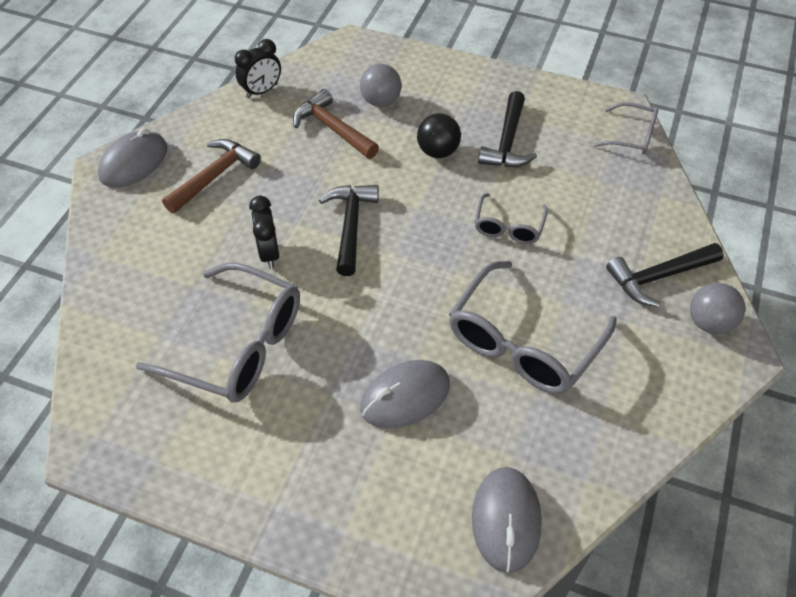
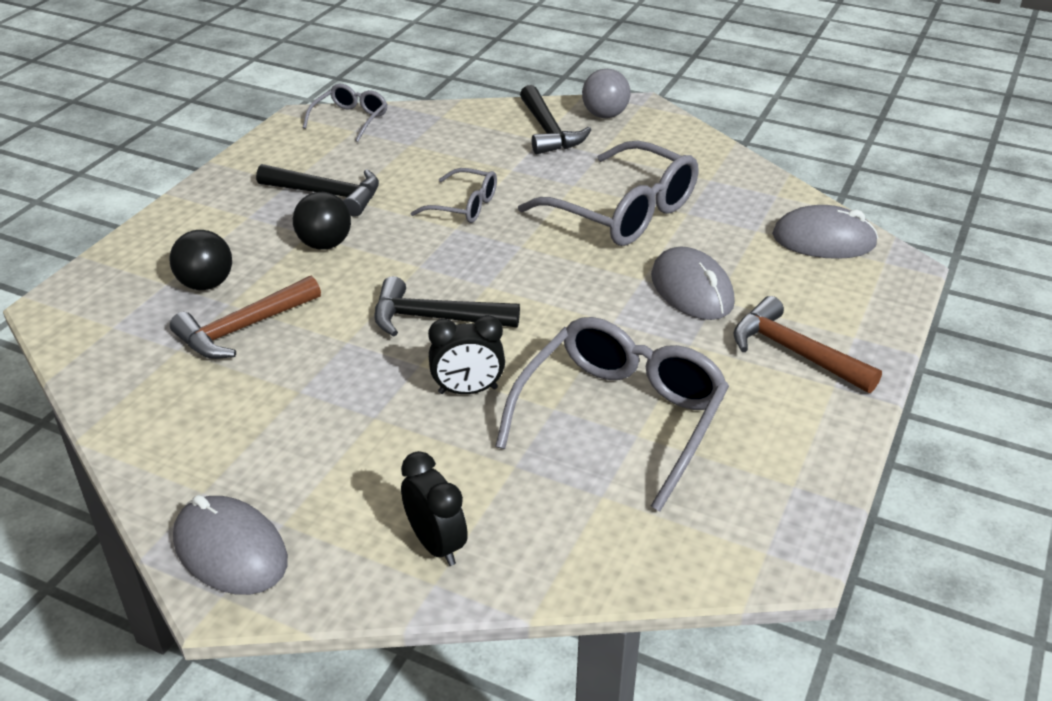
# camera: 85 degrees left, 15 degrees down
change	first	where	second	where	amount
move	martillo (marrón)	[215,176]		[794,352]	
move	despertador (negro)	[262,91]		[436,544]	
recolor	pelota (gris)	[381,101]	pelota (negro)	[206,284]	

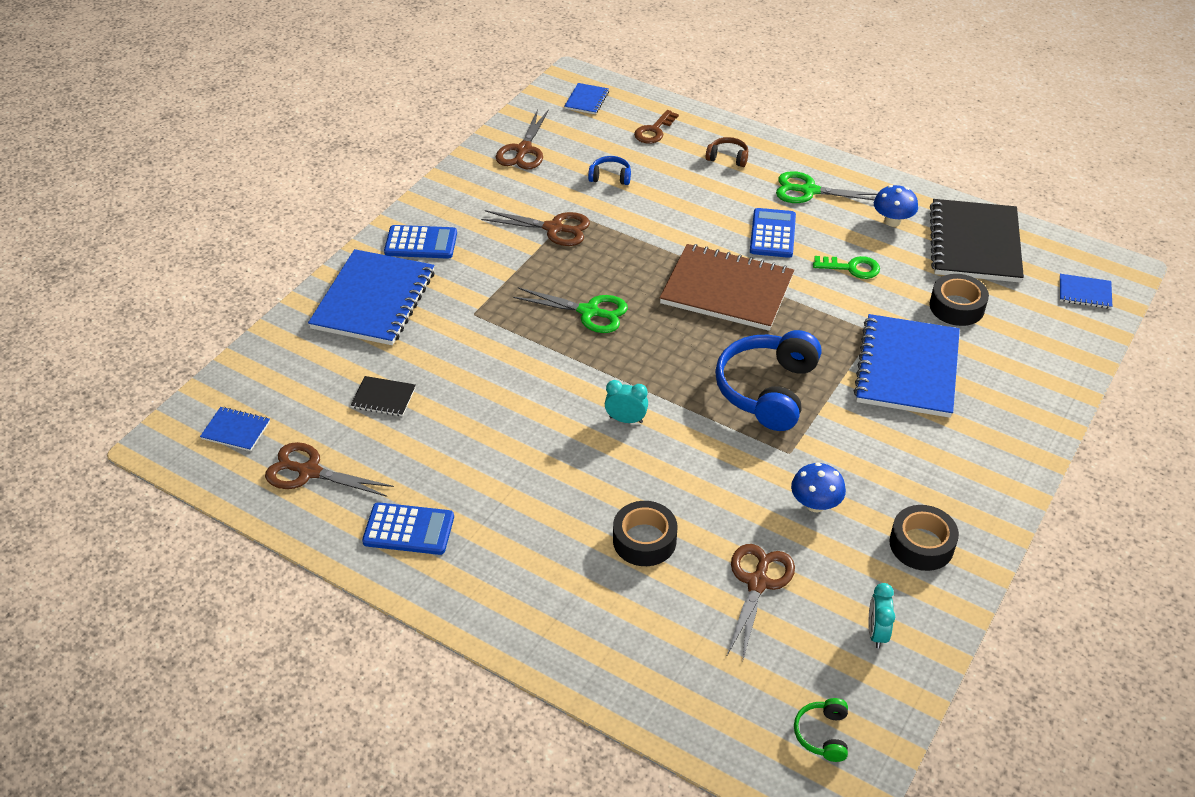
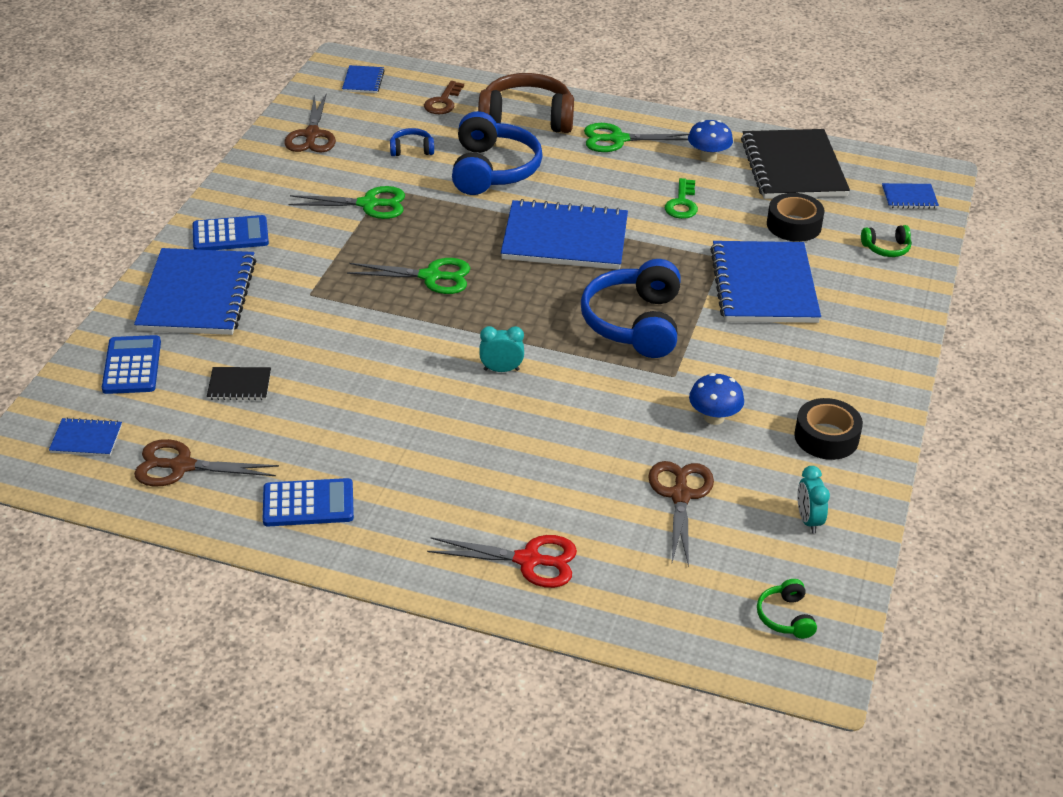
# camera: 15 degrees left, 5 degrees down
change	first	where	second	where	amount
delete	cinta adhesiva (negro)	[644,540]			
insert			tijeras (rojo)	[528,560]	
insert			auriculares (azul)	[493,170]	
insert			auriculares (verde)	[886,248]	
move	calculadora (azul)	[772,234]		[132,366]	
recolor	tijeras (marrón)	[554,228]	tijeras (verde)	[368,204]	
recolor	cuaderno (marrón)	[726,290]	cuaderno (azul)	[565,239]	
rotate	llave (verde)	[851,268]		[682,203]	105 degrees clockwise
resize	auriculares (marrón)	[728,158]		[526,118]	x2.20

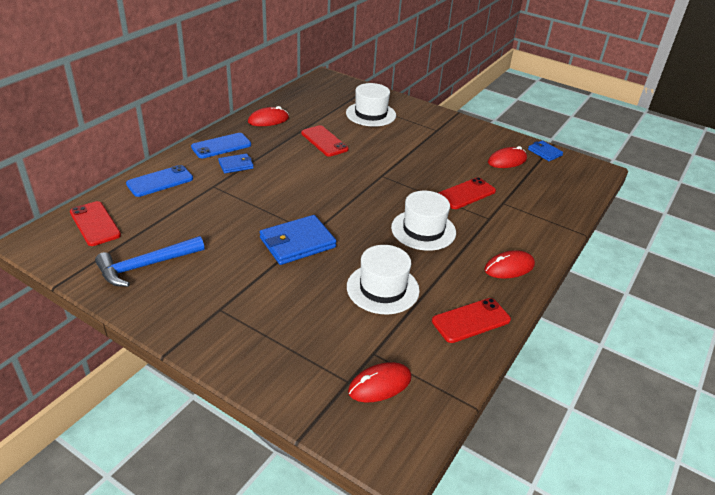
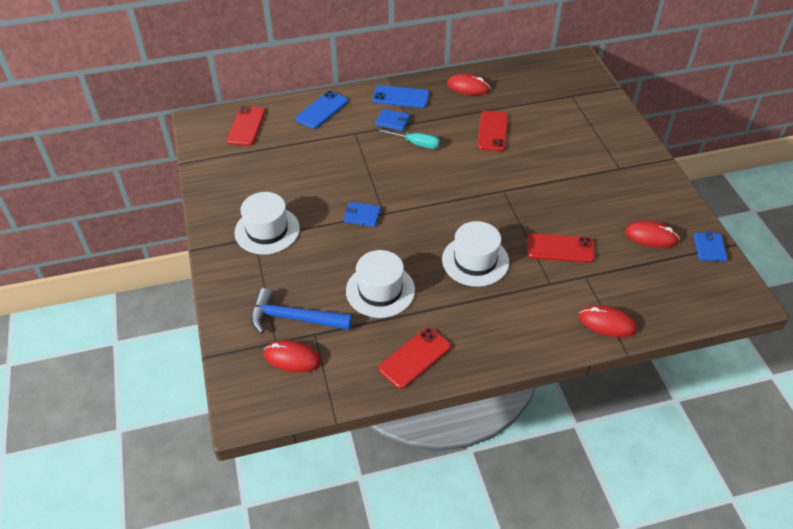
# camera: 45 degrees right, 10 degrees up
change	first	where	second	where	amount
insert			destornillador (turquesa)	[416,143]	
move	martillo (azul)	[146,266]		[294,318]	
move	sombrero (blanco)	[371,114]		[267,230]	
move	ratón (rojo)	[509,267]		[607,323]	
rotate	móvil (azul)	[160,181]		[322,110]	60 degrees counterclockwise
rotate	móvil (rojo)	[471,320]		[415,358]	60 degrees counterclockwise
resize	cartera (azul)	[297,243]		[362,216]	x0.56

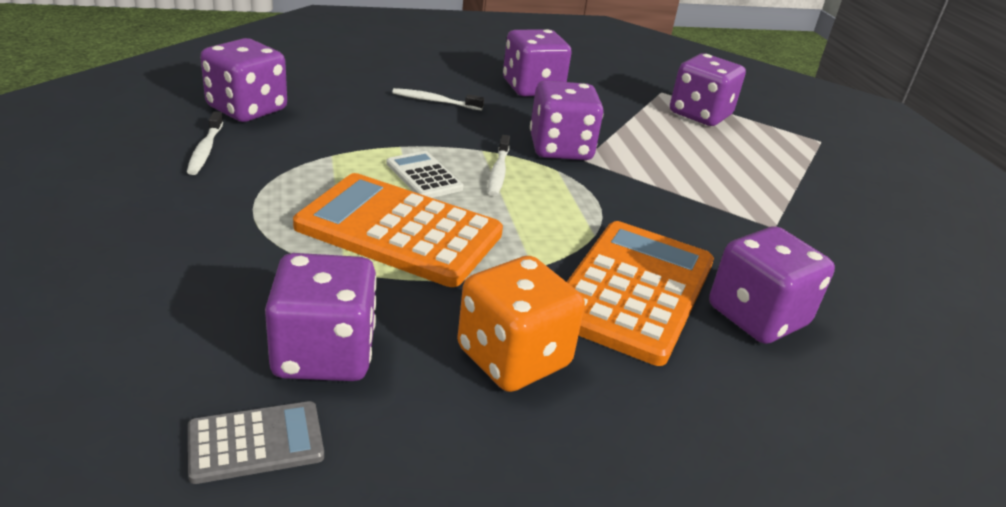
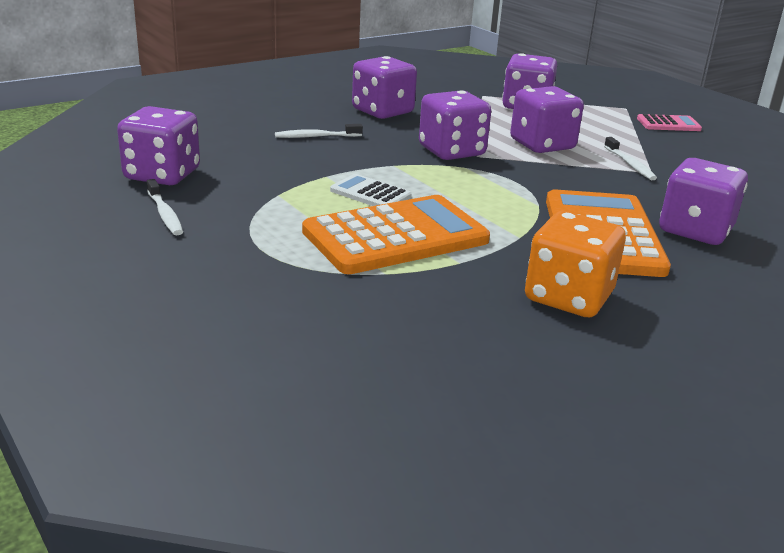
# camera: 20 degrees left, 5 degrees down
change	first	where	second	where	amount
delete	calculadora (gris)	[256,442]			
insert			calculadora (rosa)	[668,124]	
move	dado (morado)	[324,354]		[542,145]	
move	cepillo de dientes (blanco)	[498,172]		[630,164]	
rotate	calculadora (naranja)	[399,231]		[395,236]	150 degrees clockwise

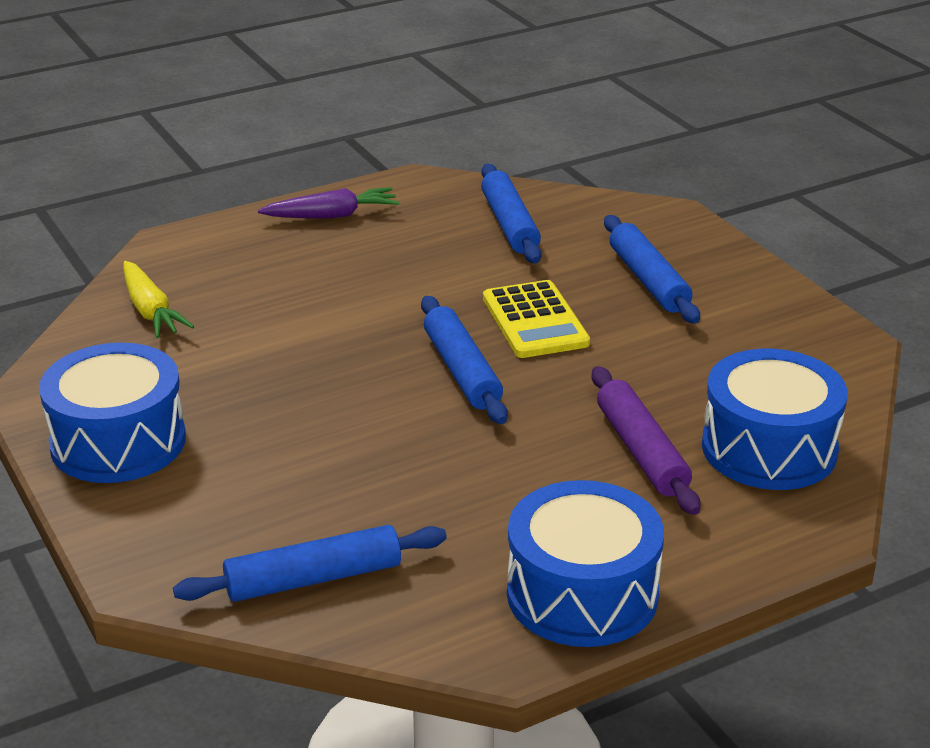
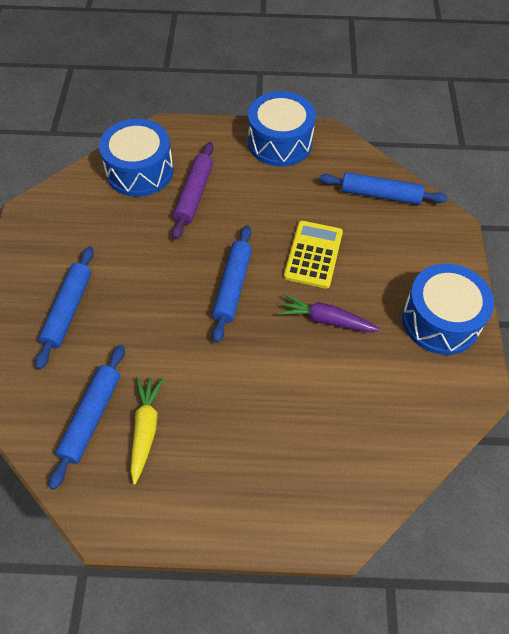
# camera: 150 degrees left, 25 degrees up
change	first	where	second	where	amount
move	zanahoria (amarillo)	[151,311]		[145,429]	
move	zanahoria (morado)	[332,215]		[326,320]	
move	calculadora (amarillo)	[535,321]		[313,254]	

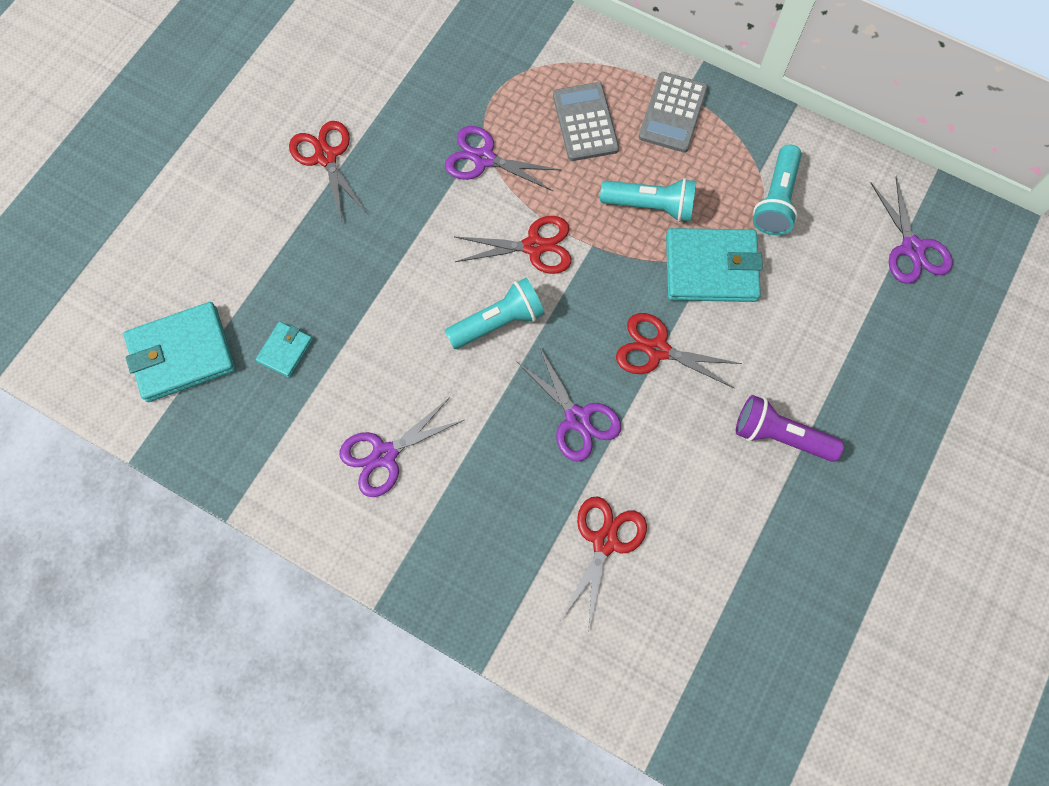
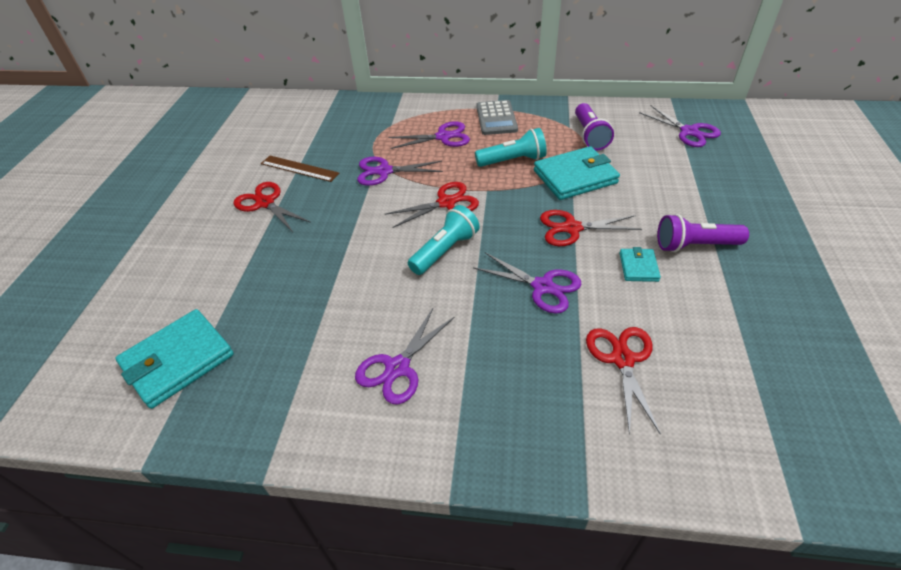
# camera: 20 degrees left, 25 degrees down
change	first	where	second	where	amount
insert			regla (marrón)	[299,168]	
move	cartera (turquesa)	[285,350]		[638,267]	
replace	calculadora (gris)	[585,122]	tijeras (morado)	[443,137]	
recolor	lámpara de mano (turquesa)	[776,200]	lámpara de mano (morado)	[589,135]	

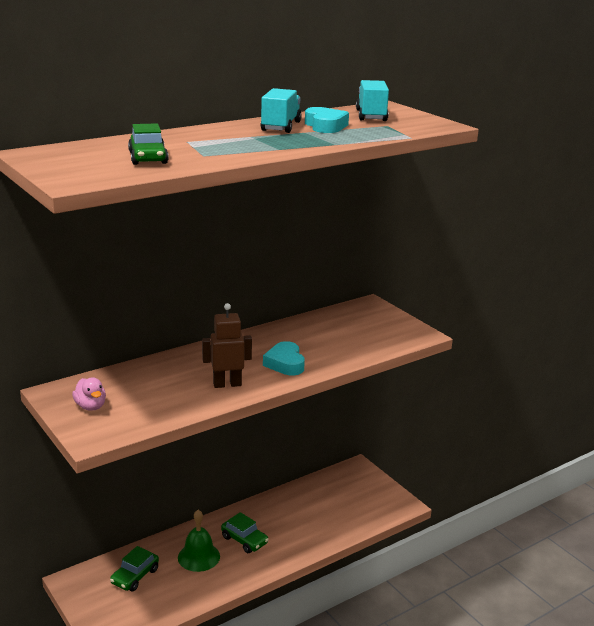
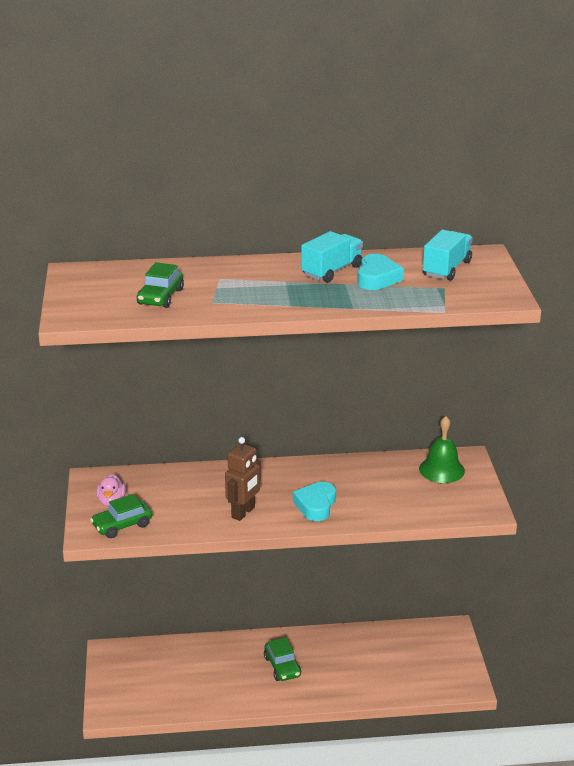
# camera: 30 degrees right, 5 degrees up
change	first	where	second	where	amount
move	coche (verde)	[135,576]		[122,525]	
move	campana (verde)	[199,557]		[441,469]	
rotate	robot (marrón)	[227,384]		[243,512]	105 degrees clockwise

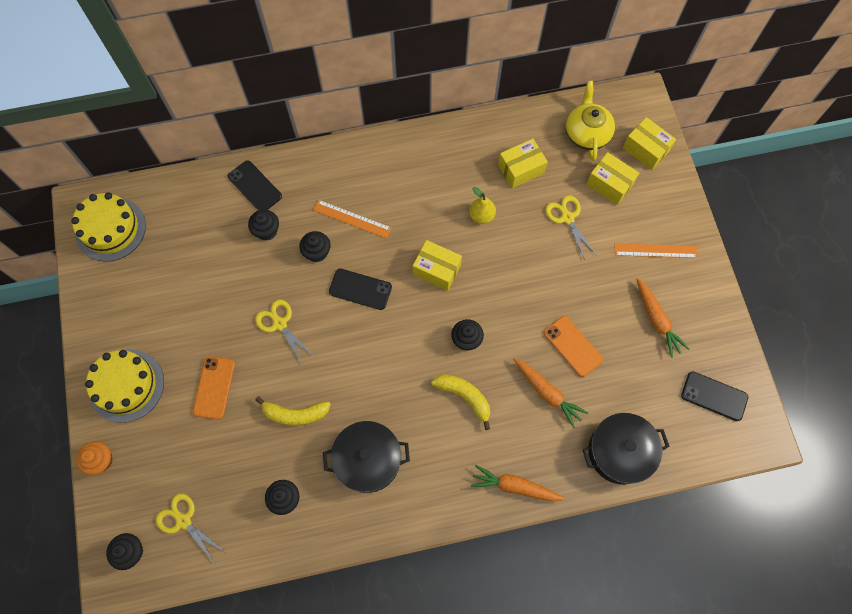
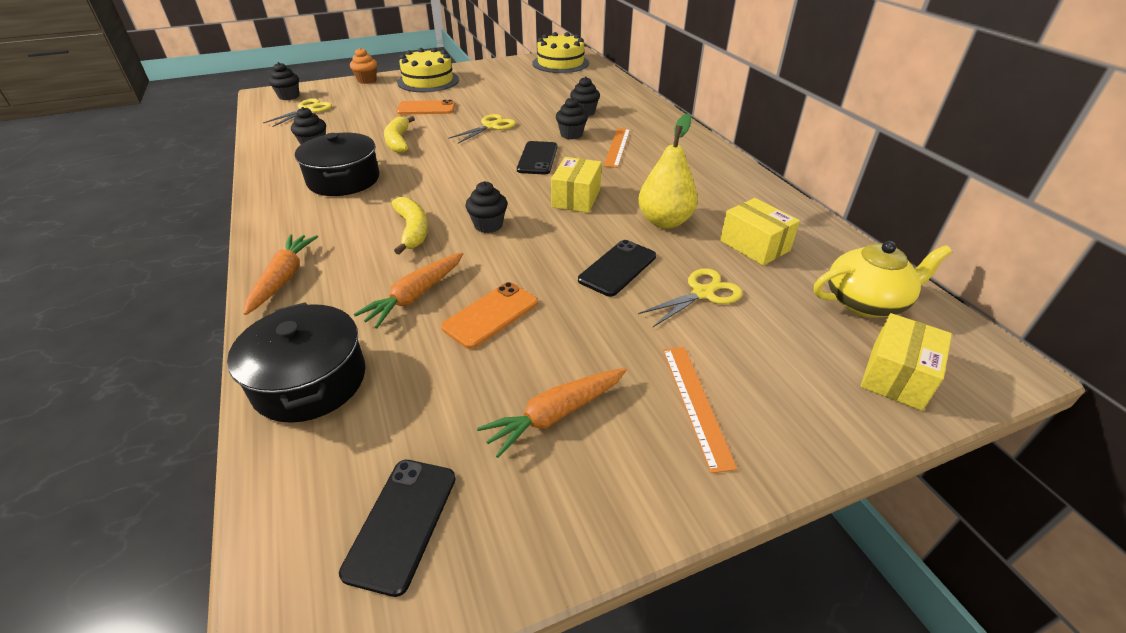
# camera: 80 degrees right, 30 degrees down
change	first	where	second	where	amount
delete	caja (amarillo)	[609,184]			
move	móvil (negro)	[255,186]		[618,268]	
rotate	plátano (amarillo)	[464,397]		[412,230]	45 degrees counterclockwise
resize	pera (amarillo)	[481,216]		[664,221]	x1.60

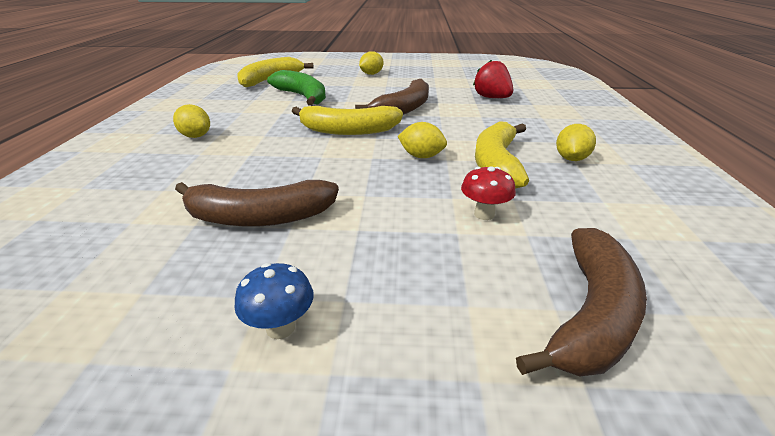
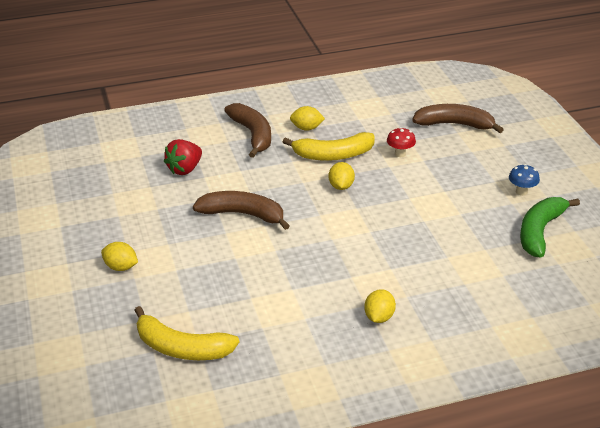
# camera: 110 degrees left, 5 degrees up
change	first	where	second	where	amount
delete	plátano (amarillo)	[348,130]			
move	plátano (marrón)	[259,217]		[252,134]	
move	plátano (verde)	[302,97]		[540,231]	

